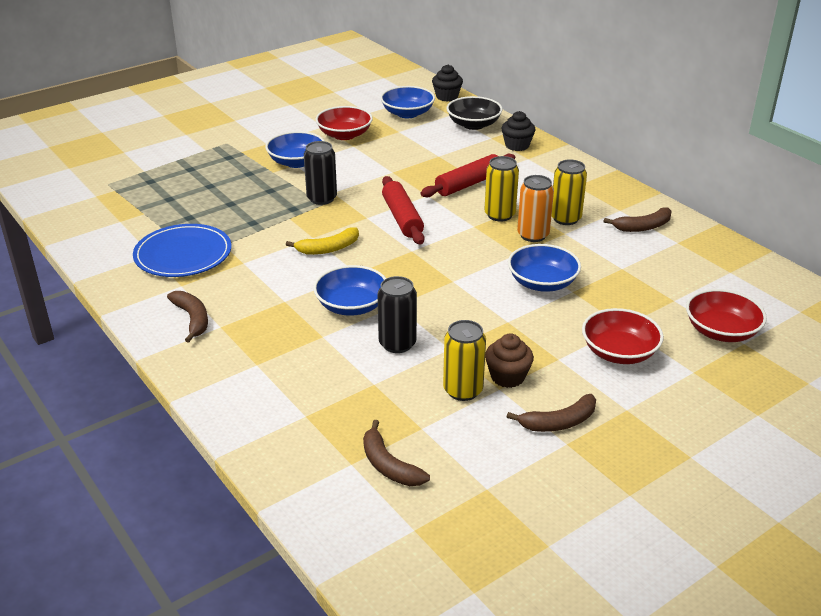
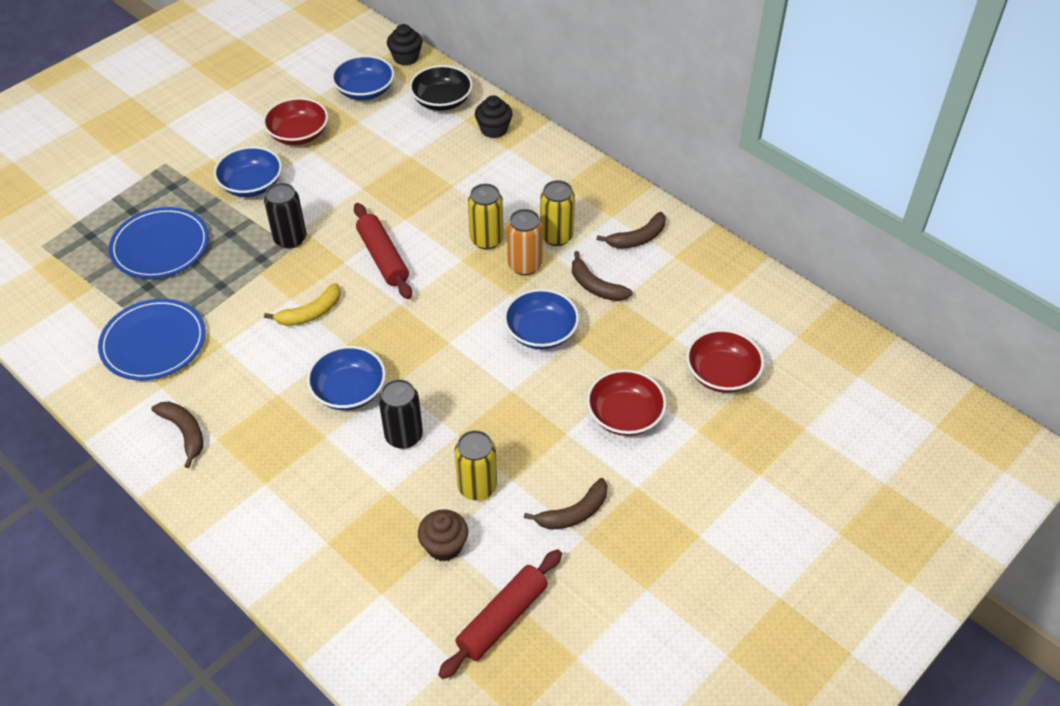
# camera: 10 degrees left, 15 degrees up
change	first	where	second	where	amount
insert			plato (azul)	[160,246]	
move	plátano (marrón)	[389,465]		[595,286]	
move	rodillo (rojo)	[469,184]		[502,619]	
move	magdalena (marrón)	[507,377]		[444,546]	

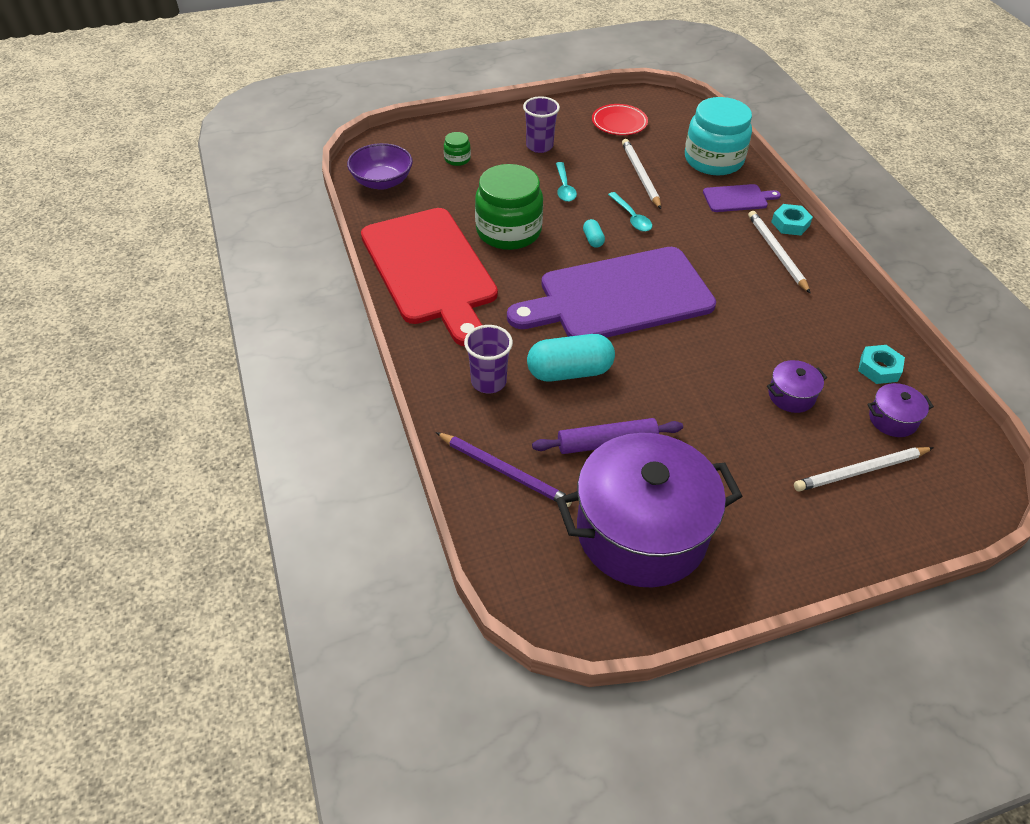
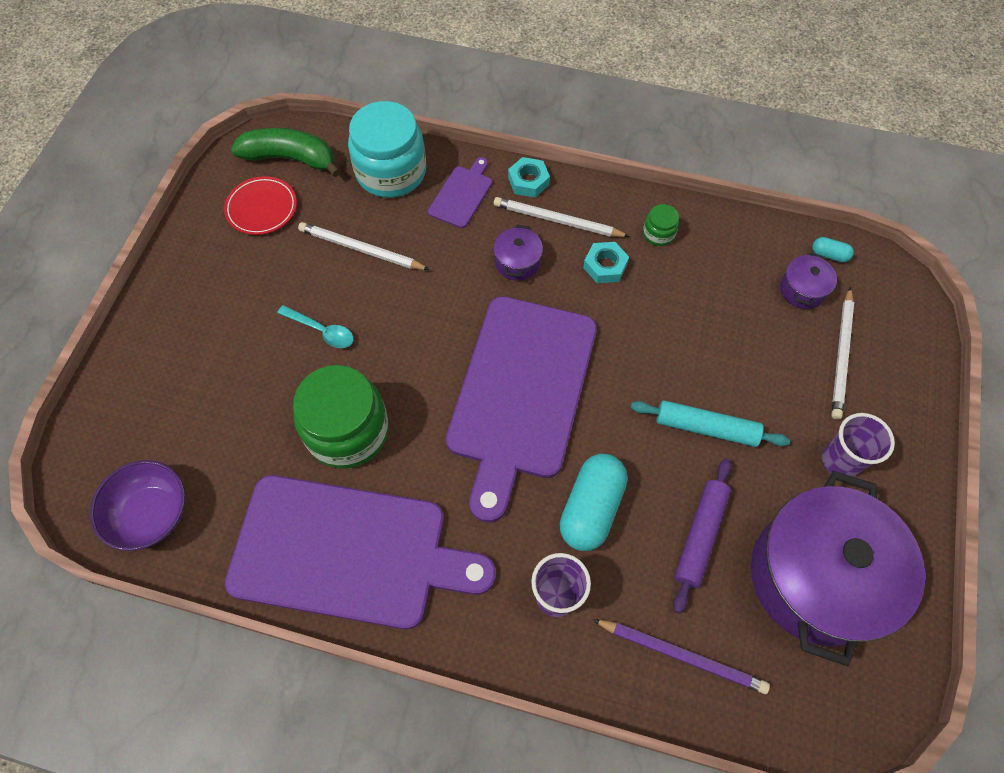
# camera: 55 degrees left, 15 degrees up
change	first	where	second	where	amount
delete	cuchara (turquesa)	[631,217]			
insert			plátano (verde)	[290,158]	
insert			rodillo (turquesa)	[706,428]	
move	tarro (verde)	[457,159]		[658,234]	
move	vaso (morado)	[539,146]		[840,461]	
move	cápsula (turquesa)	[593,240]		[829,255]	
move	olla (morado)	[791,396]		[517,262]	
move	tuerca (turquesa)	[879,368]		[605,266]	
recolor	tabla de cortar (rojo)	[430,270]	tabla de cortar (morado)	[348,552]	
rotate	lápiz (morado)	[504,471]		[682,655]	45 degrees clockwise

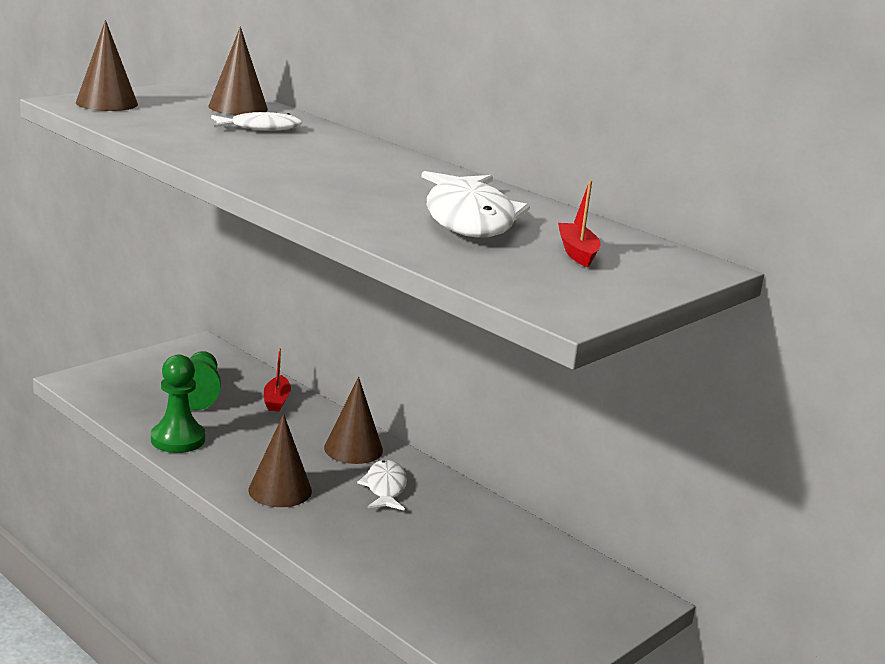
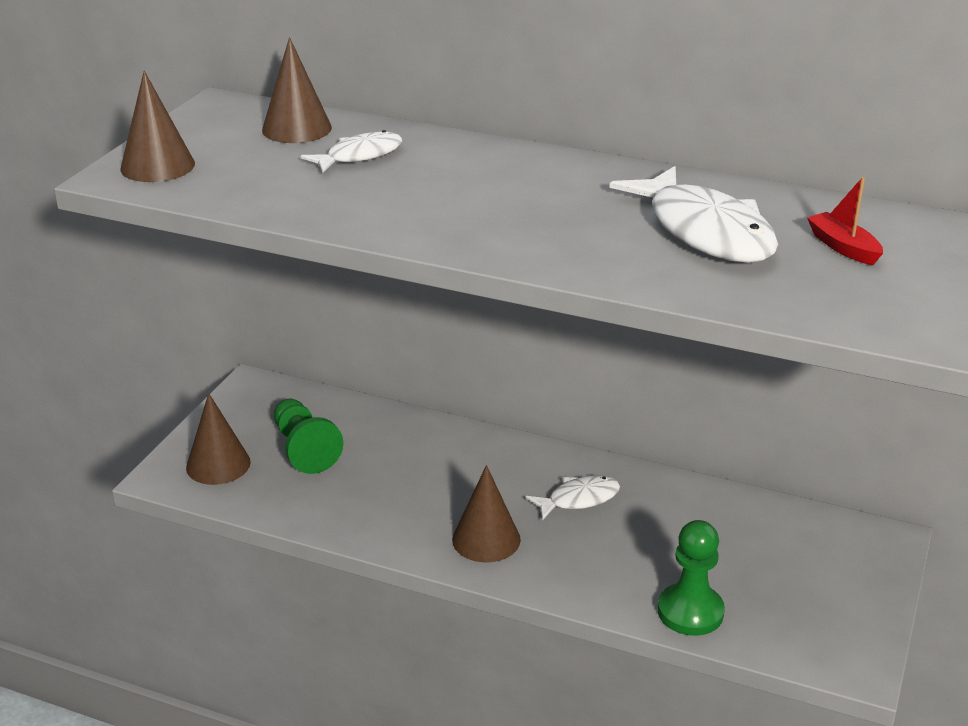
# camera: 20 degrees left, 10 degrees up
change	first	where	second	where	amount
delete	barco (rojo)	[276,400]			
move	peón (verde)	[178,439]		[690,612]	
move	cono (marrón)	[353,449]		[218,464]	
rotate	pez (blanco)	[385,488]		[578,499]	90 degrees clockwise

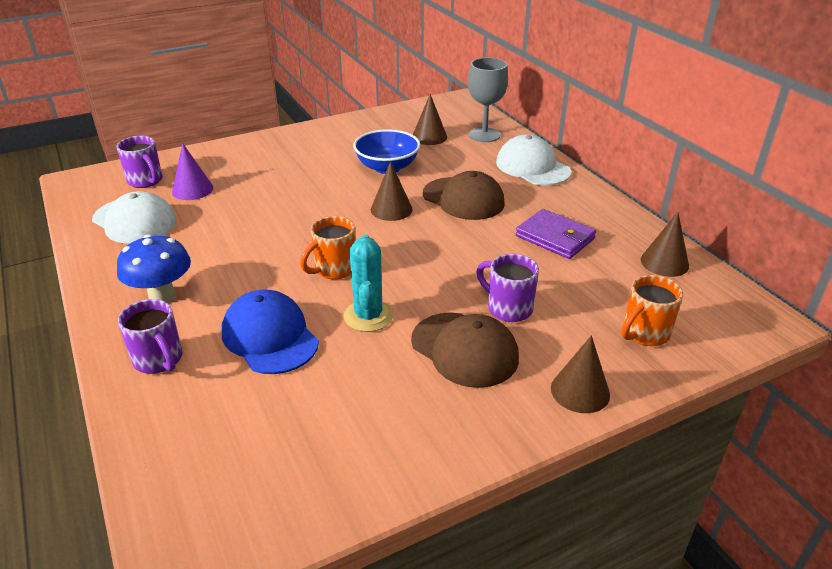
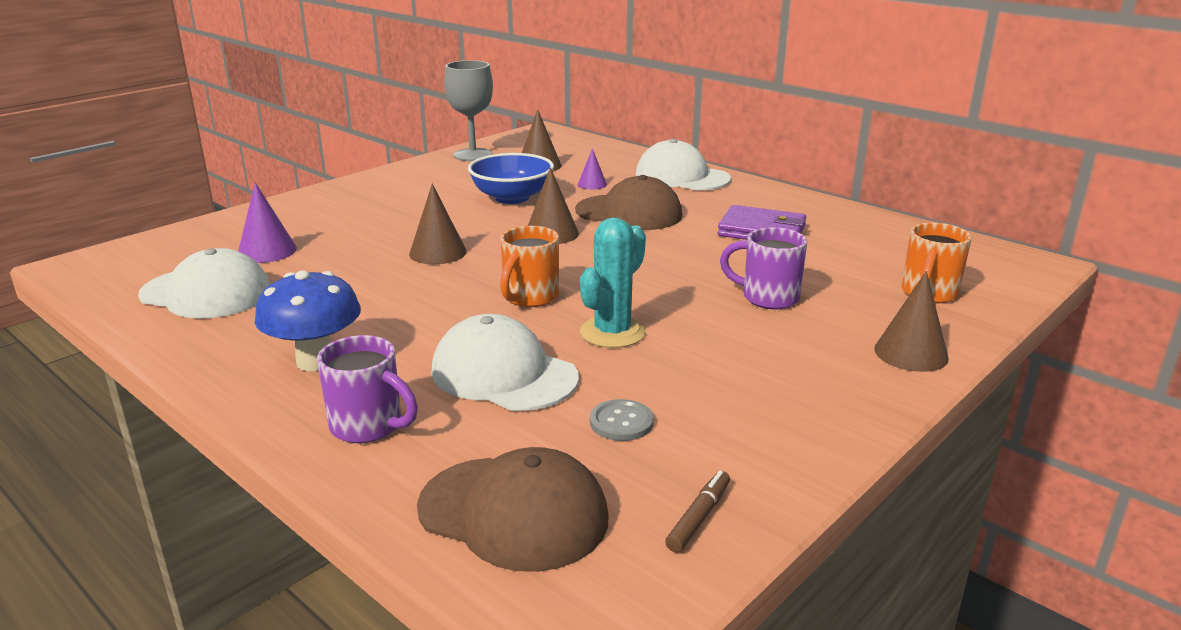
# camera: 20 degrees left, 10 degrees down
change	first	where	second	where	amount
delete	taza (morado)	[146,181]			
insert			cono (morado)	[592,184]	
insert			botón (gris)	[621,422]	
insert			rotulador (marrón)	[698,517]	
move	gorra (marrón)	[464,349]		[514,512]	
move	copa (gris)	[484,135]		[473,155]	
move	cono (marrón)	[664,262]		[438,252]	
recolor	gorra (azul)	[269,336]	gorra (blanco)	[503,374]	
rotate	cactus (turquesa)	[368,316]		[612,332]	60 degrees clockwise

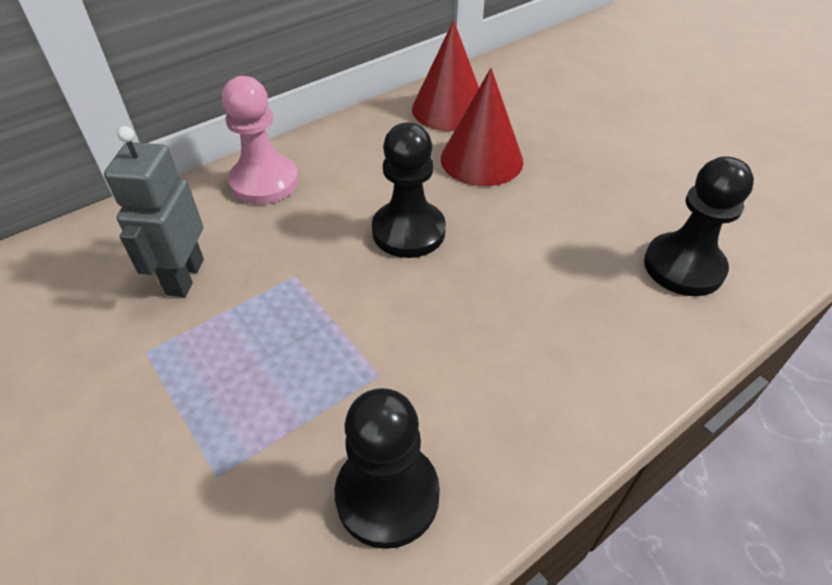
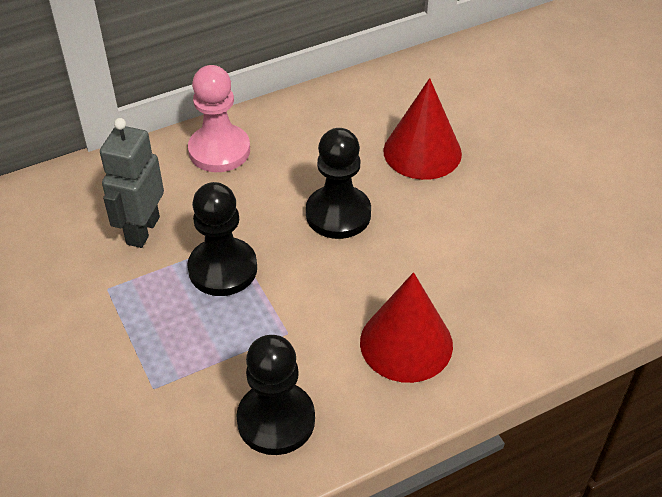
# camera: 10 degrees right, 0 degrees up
change	first	where	second	where	amount
move	cono (rojo)	[449,109]		[406,343]	
move	peón (negro)	[683,267]		[223,269]	

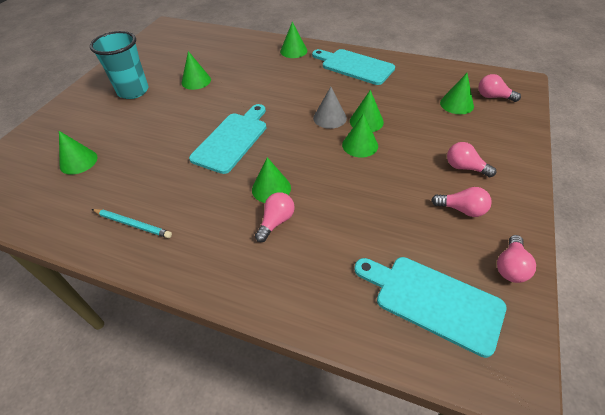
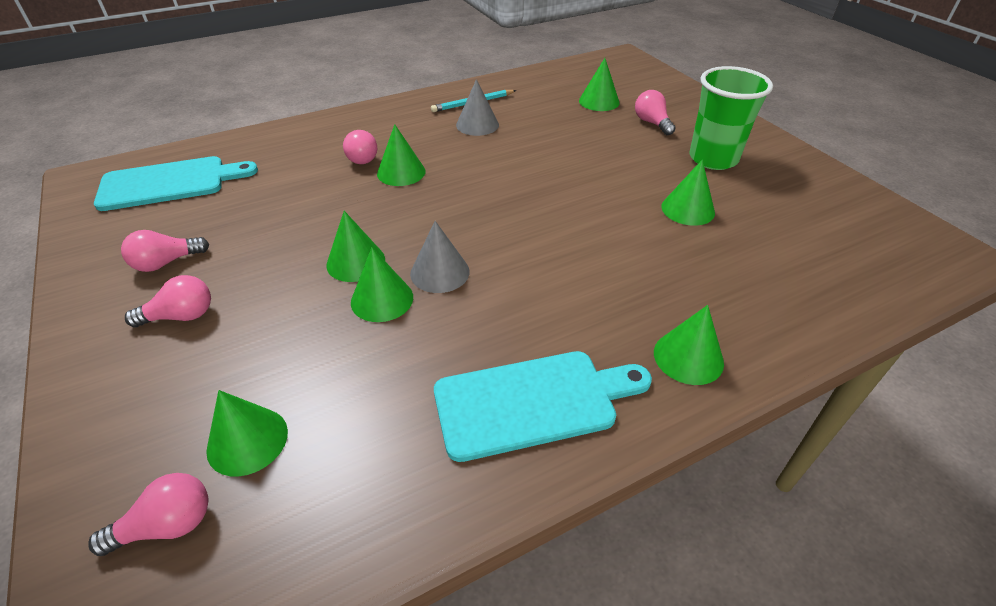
# camera: 130 degrees right, 5 degrees down
change	first	where	second	where	amount
delete	tabla de cortar (turquesa)	[232,140]			
insert			cono (gris)	[477,125]	
move	bombilla (rosa)	[510,266]		[652,123]	
recolor	vaso (turquesa)	[133,91]	vaso (verde)	[713,159]	

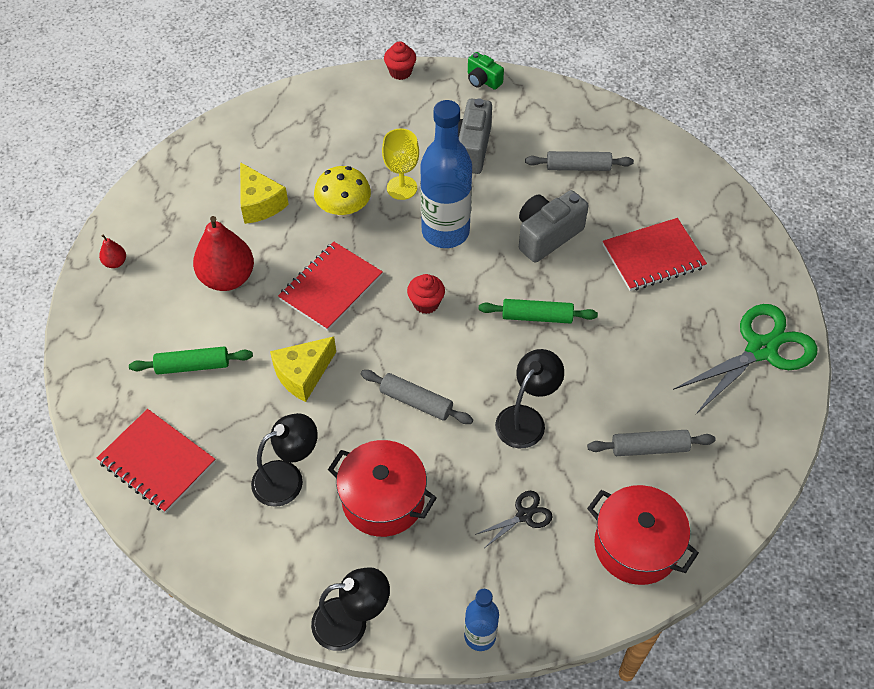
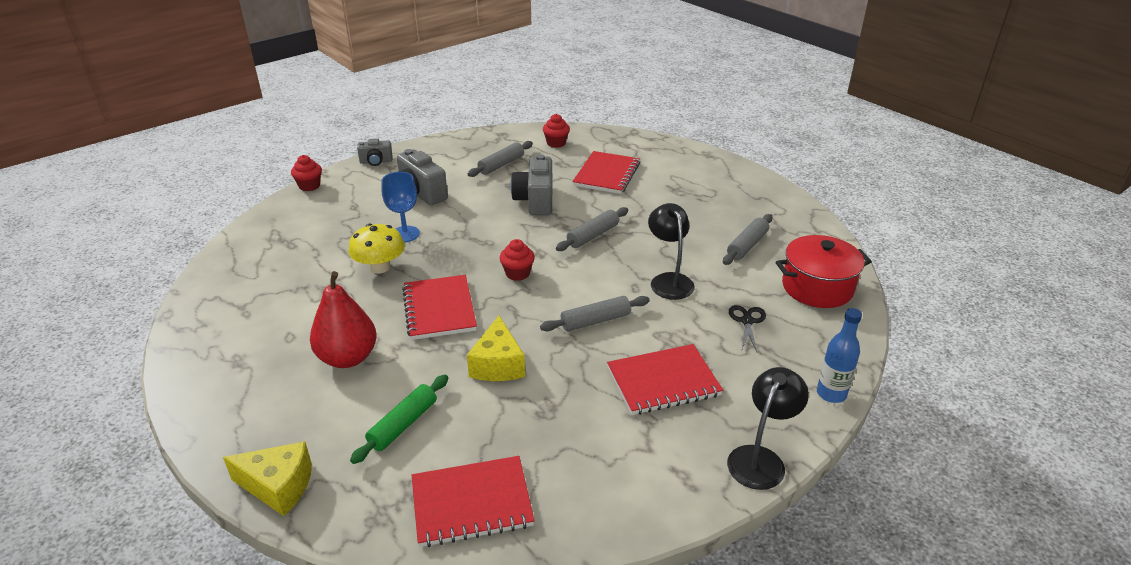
# camera: 50 degrees left, 20 degrees down
change	first	where	second	where	amount
delete	pera (rojo)	[115,262]			
delete	lámpara (negro)	[287,478]			
delete	botella (azul)	[445,232]			
delete	tijeras (verde)	[761,349]			
insert			magdalena (rojo)	[556,143]	
move	queso (amarillo)	[260,203]		[278,486]	
replace	olla (rojo)	[383,500]	cuaderno (rojo)	[663,381]	
recolor	copa (amarillo)	[402,188]	copa (azul)	[405,234]	
recolor	cámara (verde)	[483,80]	cámara (gris)	[376,161]	
recolor	rodillo (verde)	[537,317]	rodillo (gris)	[593,236]	

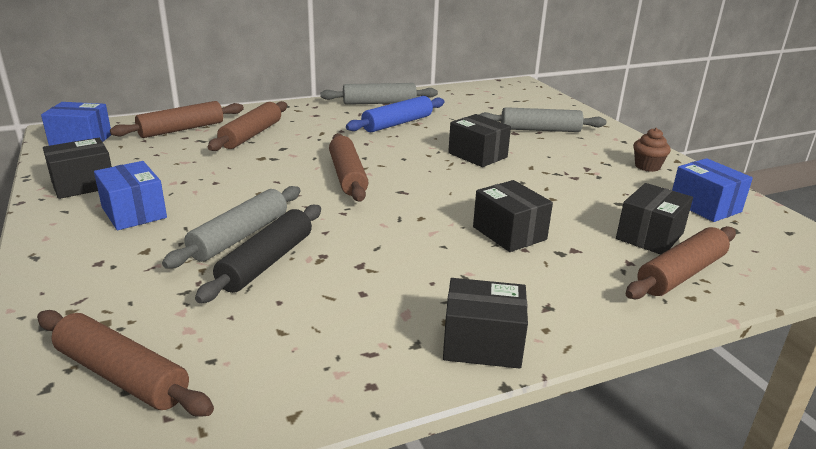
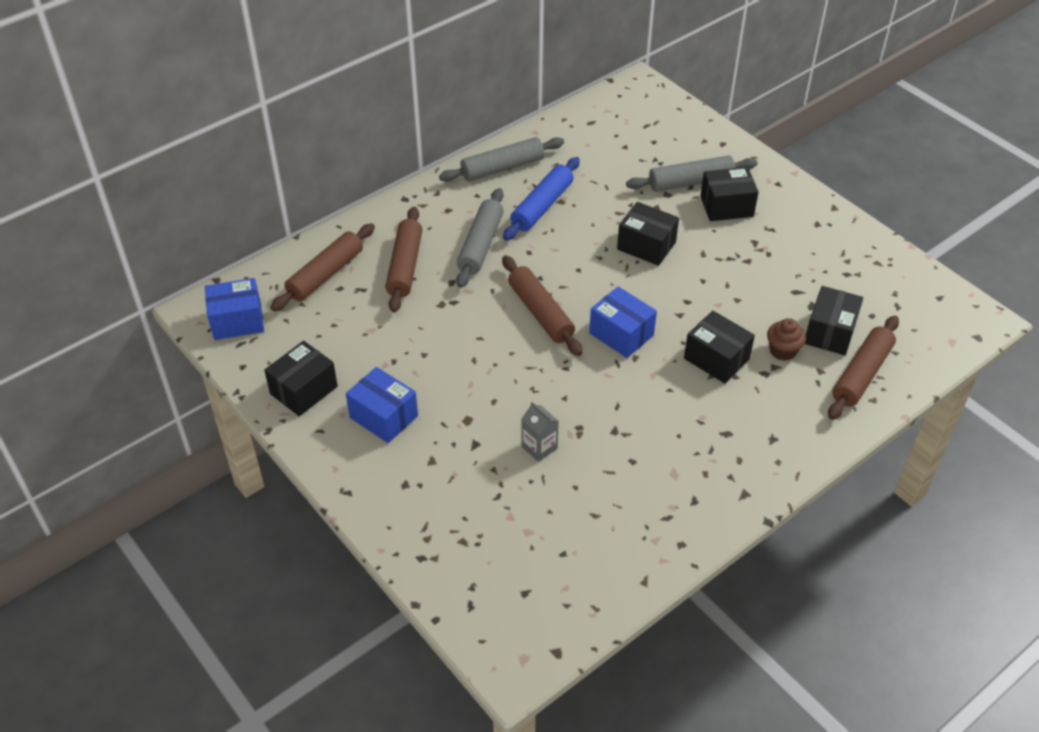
# camera: 15 degrees left, 20 degrees up
change	first	where	second	where	amount
delete	rodillo (marrón)	[122,375]			
move	rodillo (gris)	[240,236]		[480,245]	
move	caja (negro)	[482,343]		[726,206]	
move	magdalena (marrón)	[647,166]		[782,351]	
move	caja (azul)	[705,206]		[621,334]	
replace	rodillo (negro)	[266,262]	cartón de leche (gris)	[539,447]	

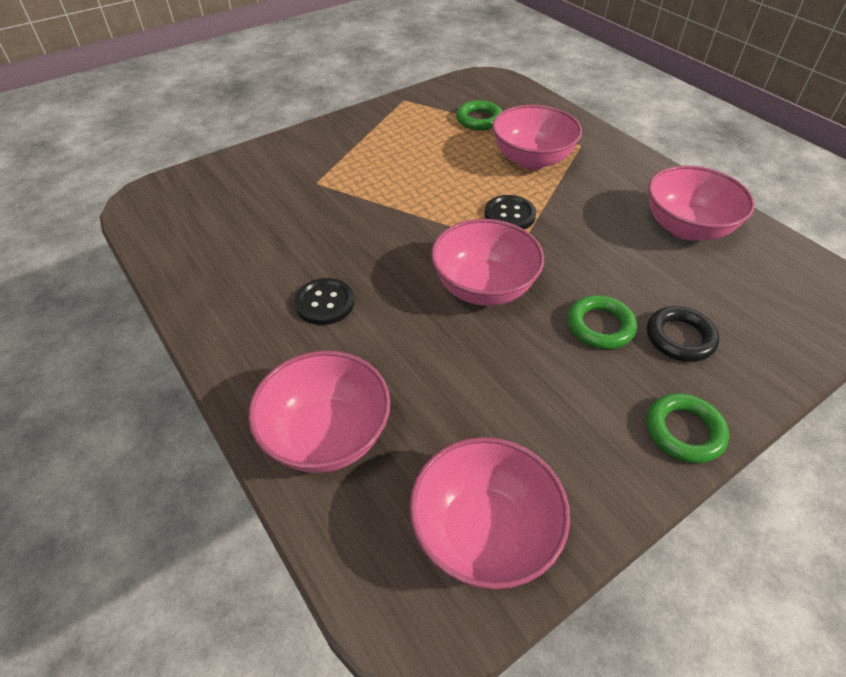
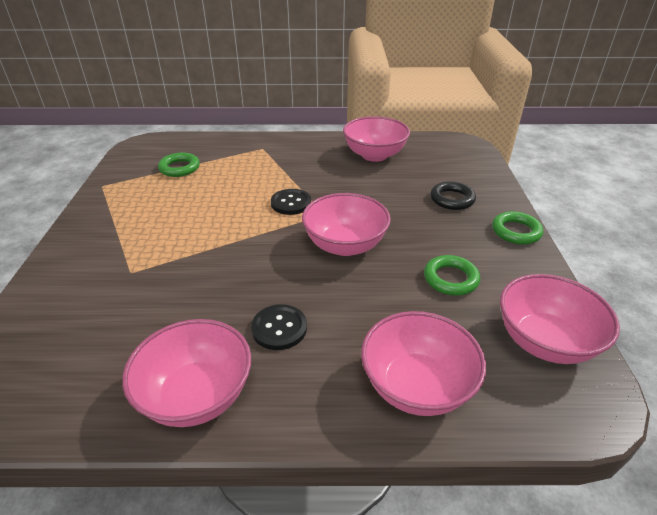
# camera: 55 degrees left, 10 degrees down
change	first	where	second	where	amount
move	cuenco (rosa)	[531,159]		[197,395]	
move	anillo (verde)	[600,326]		[451,279]	

